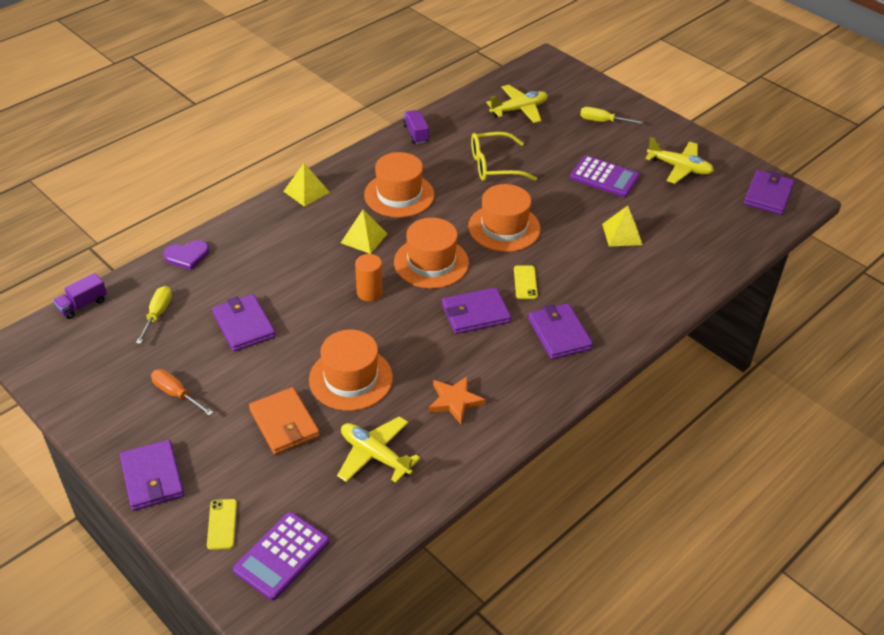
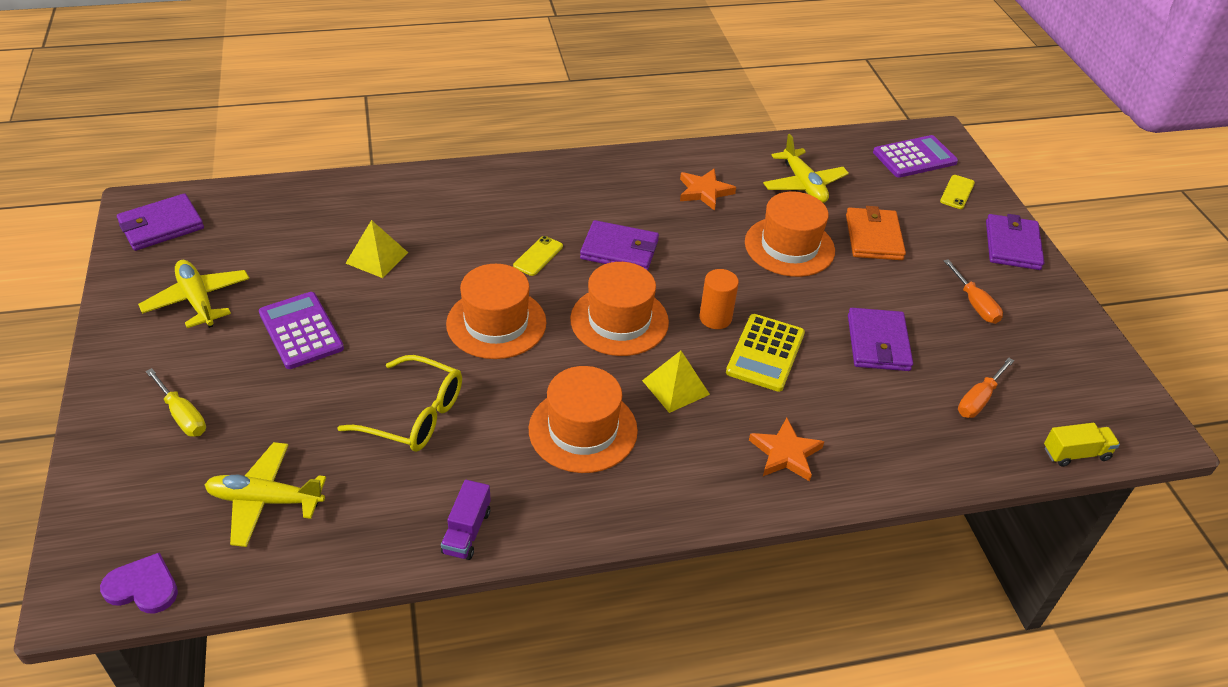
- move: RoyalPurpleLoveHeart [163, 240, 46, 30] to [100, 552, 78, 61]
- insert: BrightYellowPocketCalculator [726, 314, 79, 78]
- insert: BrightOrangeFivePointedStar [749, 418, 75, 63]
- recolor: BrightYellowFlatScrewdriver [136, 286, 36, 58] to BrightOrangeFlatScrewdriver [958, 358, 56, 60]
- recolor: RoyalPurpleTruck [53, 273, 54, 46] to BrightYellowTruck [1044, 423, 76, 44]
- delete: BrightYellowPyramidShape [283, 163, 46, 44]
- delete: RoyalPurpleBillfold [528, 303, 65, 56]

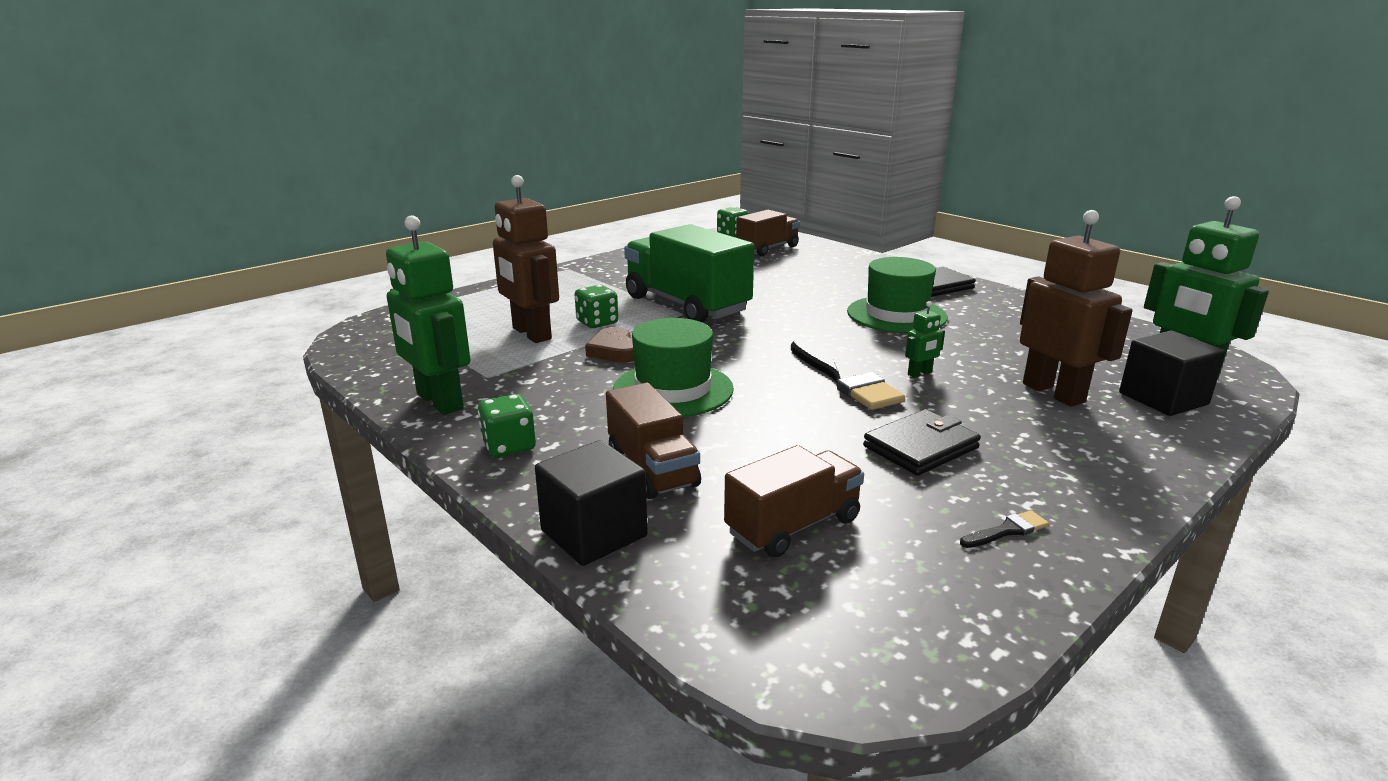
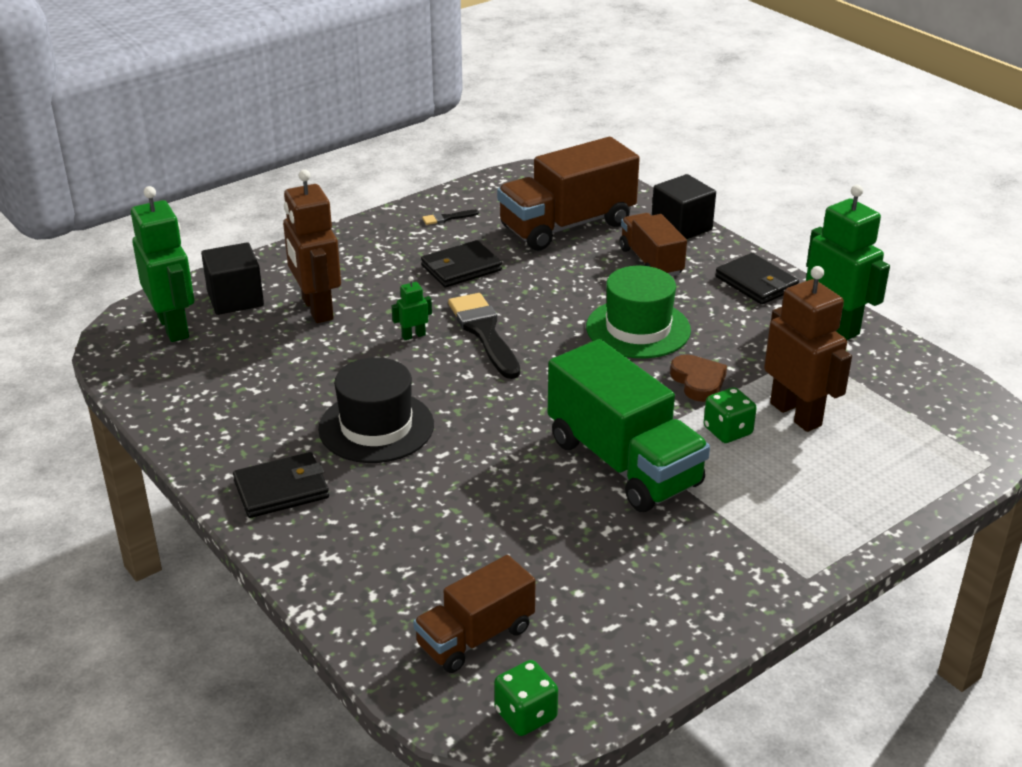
- recolor: EmeraldTopHat [847, 257, 101, 76] to JetBlackTopHat [318, 357, 116, 106]
- resize: RussetTruck [724, 445, 140, 113] = [497, 137, 143, 114] x1.69
- replace: EmeraldDie [478, 394, 58, 63] to JetBlackBillfold [715, 253, 84, 52]

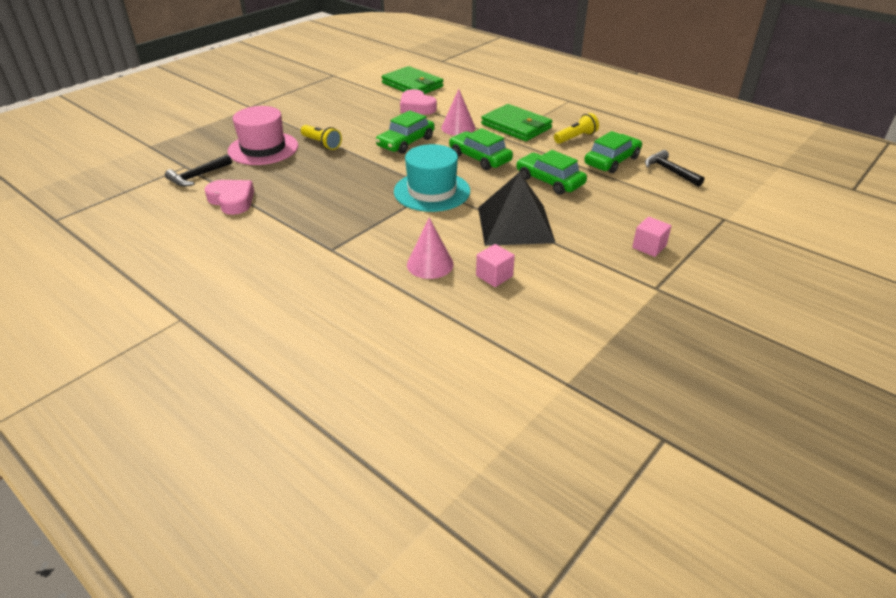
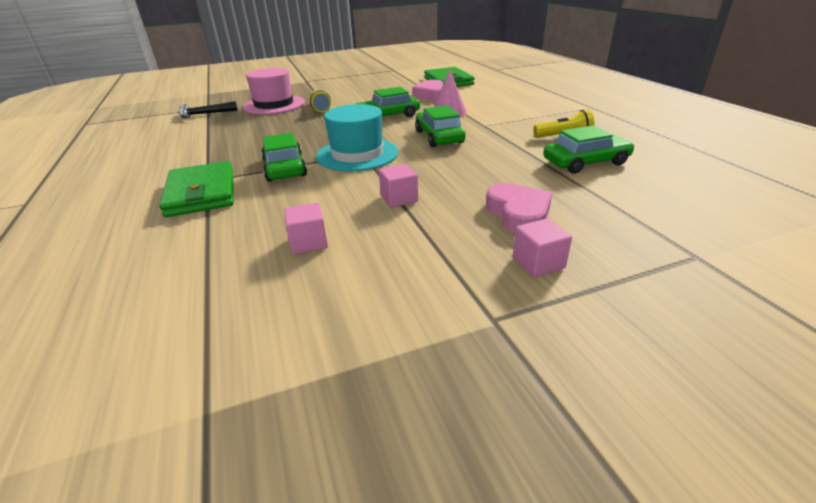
- move: EmeraldBillfold [481, 104, 71, 37] to [159, 161, 74, 56]
- move: EmeraldToyCar [516, 150, 71, 45] to [261, 133, 46, 49]
- replace: JetBlackPyramidShape [478, 172, 77, 74] to PinkBlock [379, 164, 39, 44]
- move: PinkLoveHeart [205, 180, 49, 35] to [486, 183, 66, 50]
- delete: PinkCone [407, 218, 47, 61]
- delete: JetBlackCarpenter'sHammer [645, 150, 59, 37]

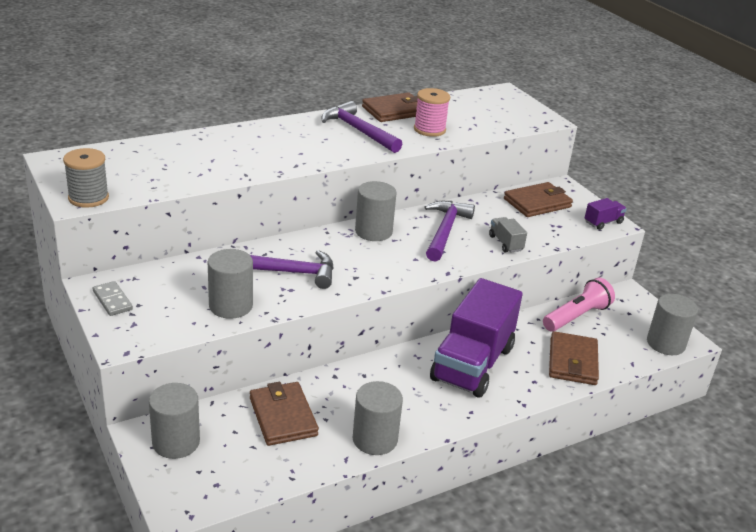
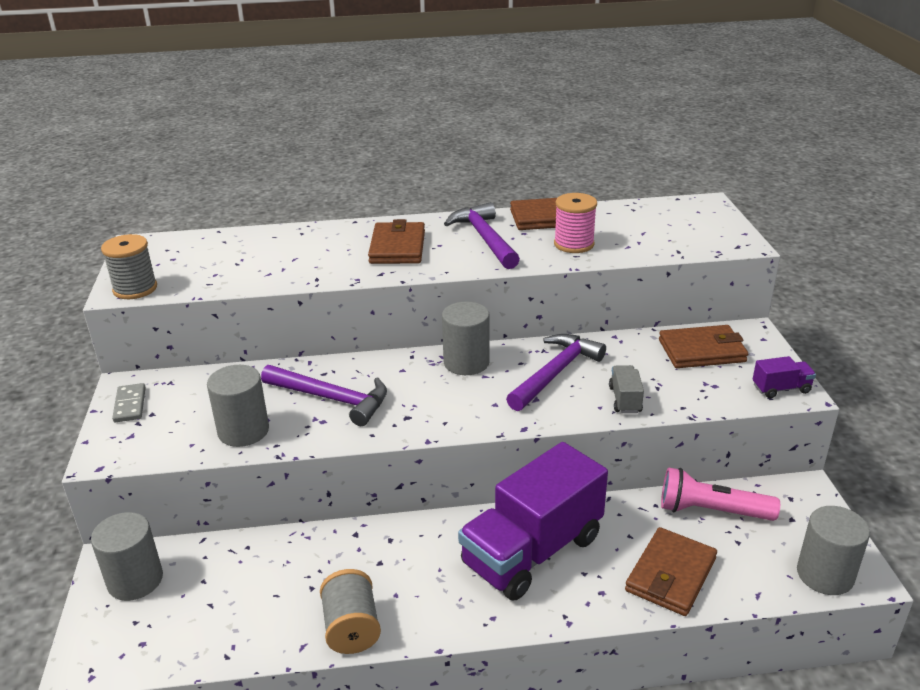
- replace: GrayCylinderShape [353, 381, 50, 74] to GrayReelOfThread [320, 569, 61, 85]
- move: RussetBillfold [250, 382, 69, 64] to [368, 219, 57, 45]
- rotate: PinkPocketTorch [543, 278, 72, 53] = [661, 467, 119, 54] 150 degrees counterclockwise

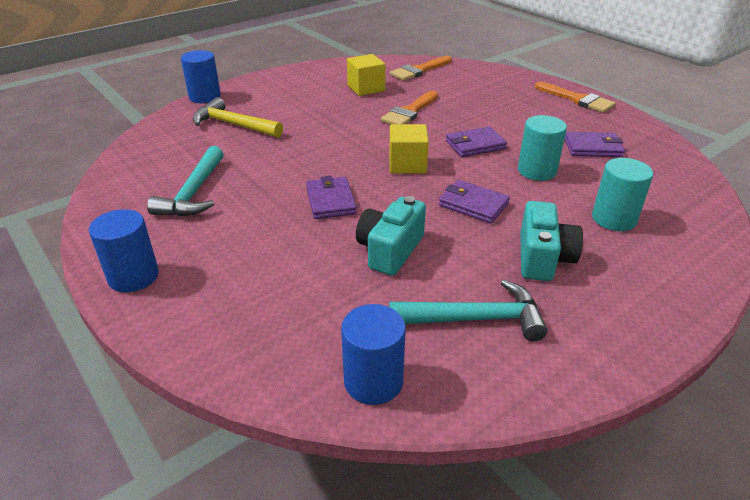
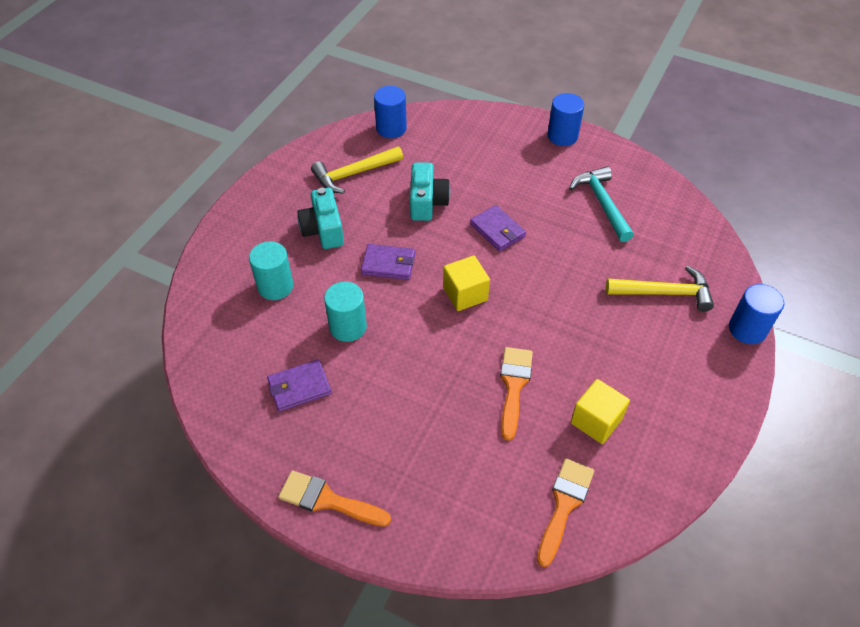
- recolor: TurquoiseCarpenter'sHammer [389, 280, 159, 61] to BrightYellowCarpenter'sHammer [311, 146, 92, 48]
- delete: RoyalPurpleBillfold [446, 127, 61, 30]

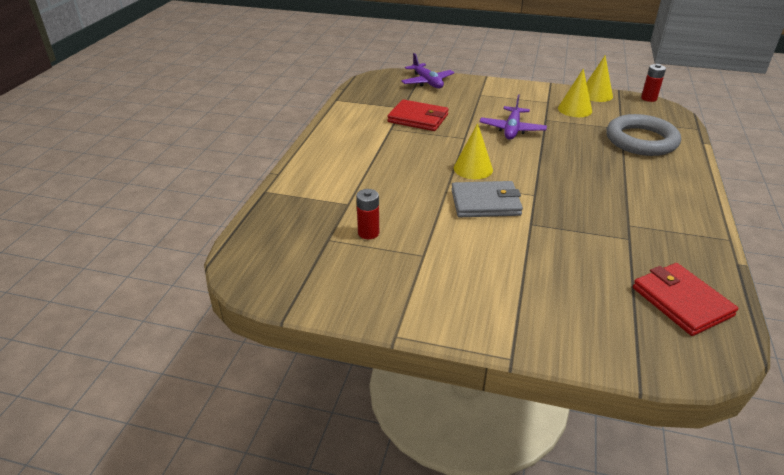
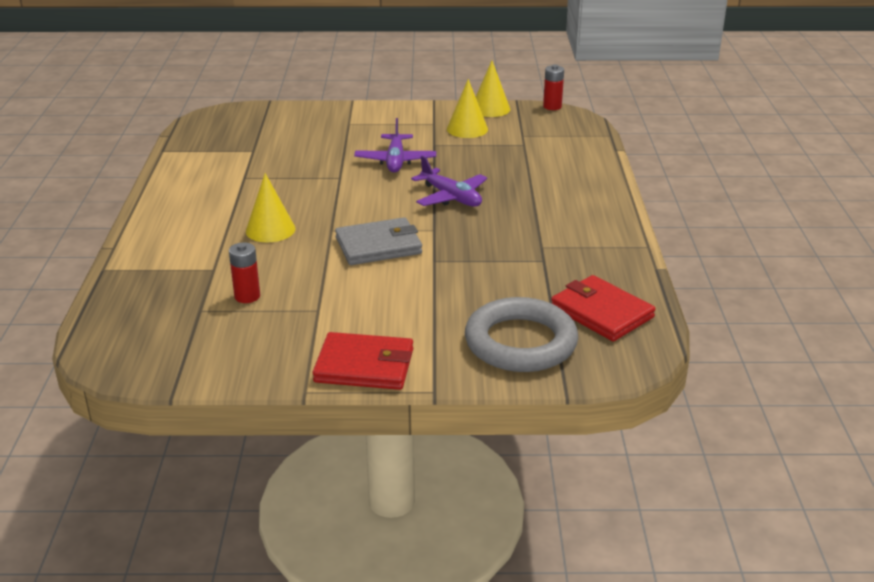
- move: BrightYellowCone [454, 123, 39, 56] to [246, 173, 49, 69]
- move: ScarletBillfold [387, 99, 62, 32] to [313, 332, 100, 58]
- move: RoyalPurpleAeroplane [401, 53, 54, 35] to [411, 156, 76, 51]
- move: GrayTorus [606, 114, 75, 42] to [465, 297, 113, 75]

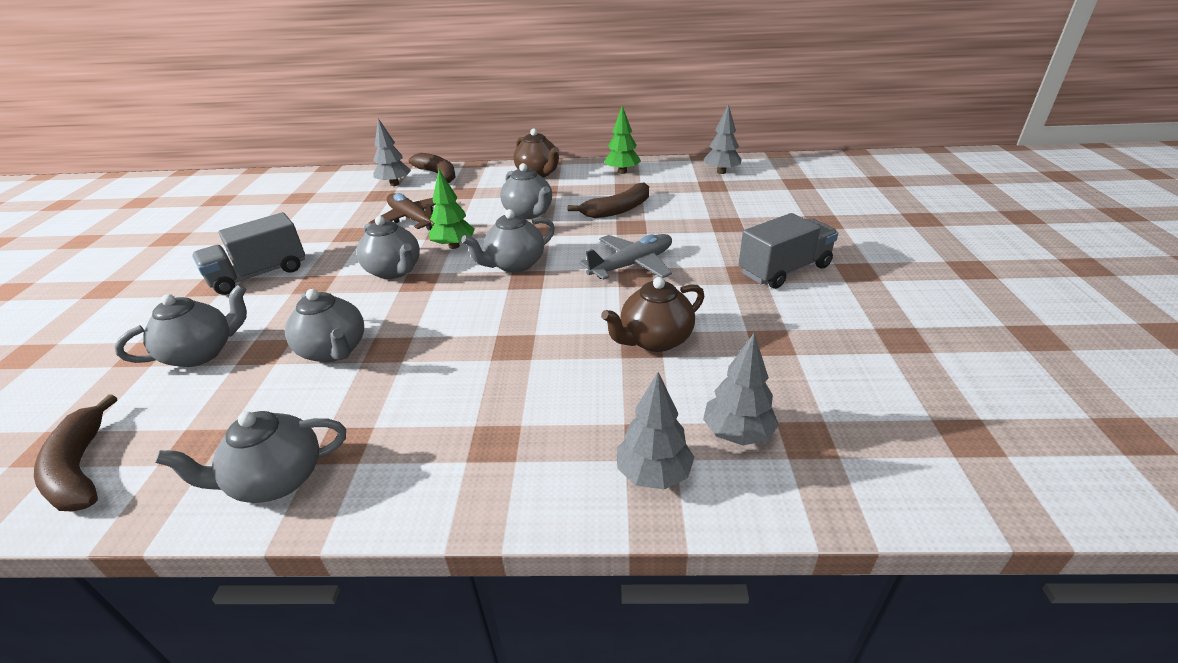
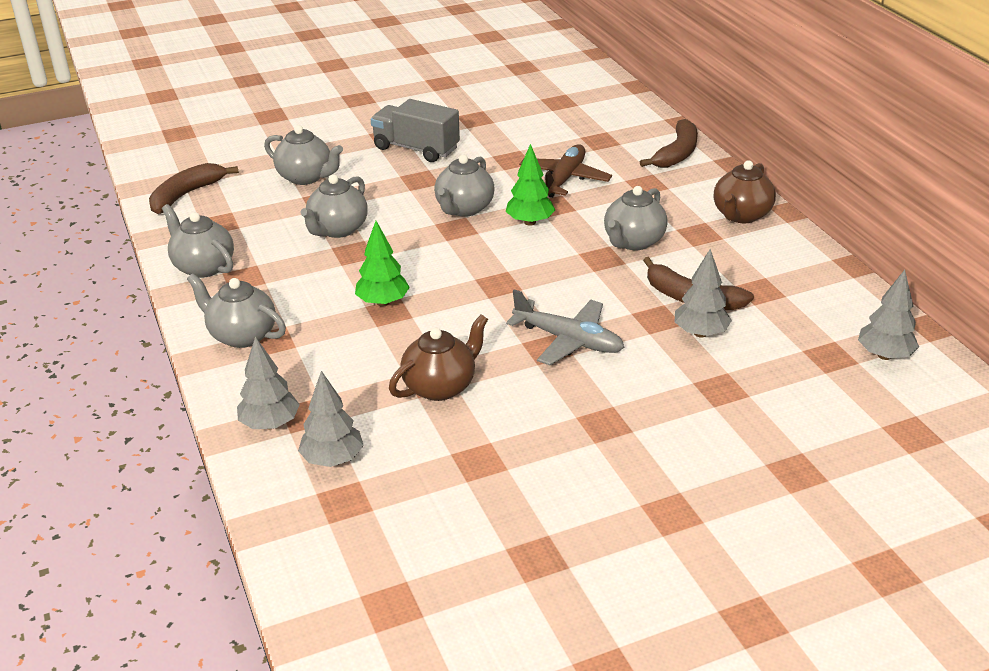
- move: GrayChinaTeapot [461, 209, 94, 64] to [187, 273, 99, 75]
- move: EmeraldFirTree [604, 106, 37, 68] to [355, 221, 55, 86]
- rotate: RussetChinaTeapot [601, 277, 104, 75] = [389, 314, 99, 87] 105 degrees clockwise
- move: GrayFirTree [373, 118, 38, 68] to [675, 249, 57, 88]
- delete: GrayTruck [739, 213, 99, 76]

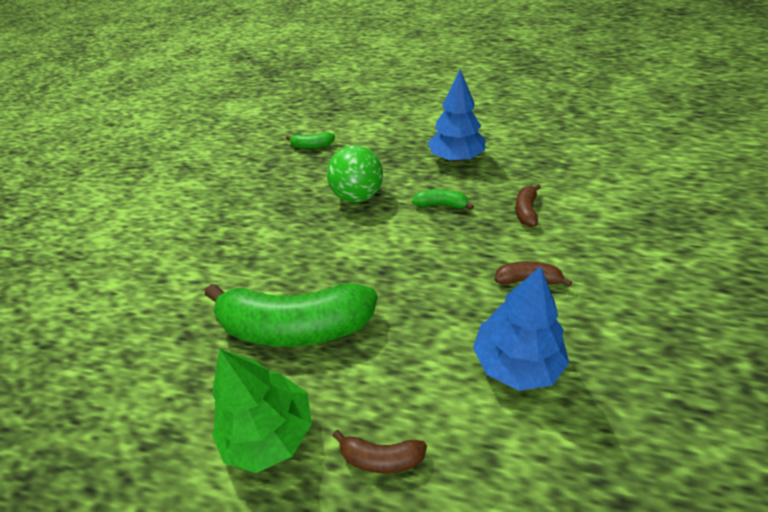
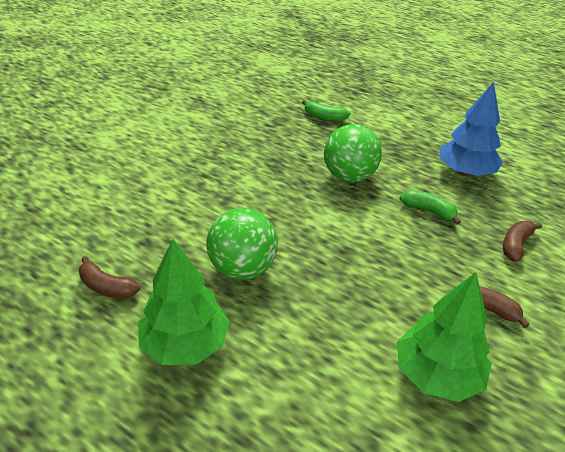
- move: RussetToyBanana [332, 430, 95, 43] to [79, 256, 62, 42]
- replace: EmeraldToyBanana [205, 283, 173, 64] to EmeraldBall [206, 208, 72, 72]
- recolor: CobaltFirTree [473, 266, 96, 125] to EmeraldFirTree [397, 272, 95, 130]

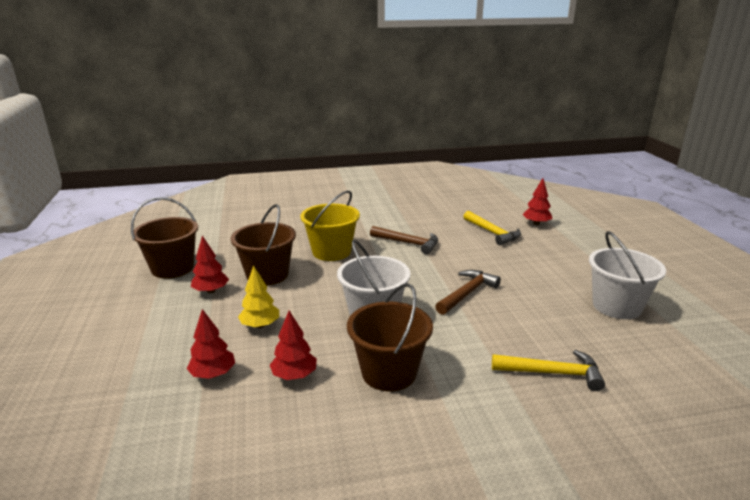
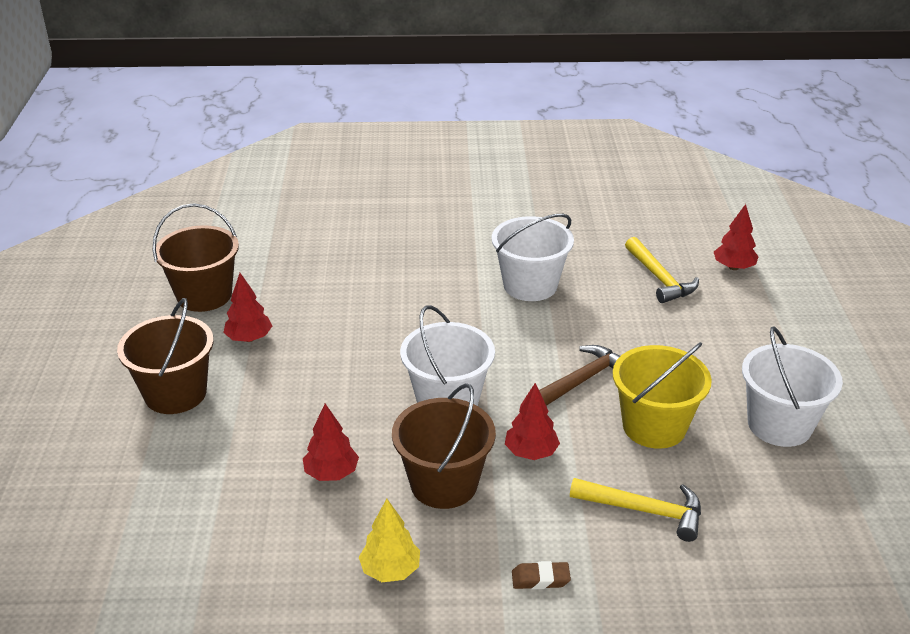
- move: RussetPail [231, 204, 65, 81] to [117, 298, 97, 116]
- move: BrightYellowFirTree [238, 265, 41, 63] to [359, 499, 61, 83]
- replace: RussetCarpenter'sHammer [370, 226, 68, 28] to WhitePail [492, 214, 82, 87]
- move: ScarletFirTree [187, 309, 48, 70] to [505, 383, 55, 77]
- insert: RussetPencilEraser [512, 561, 59, 28]
- move: BrightYellowPail [300, 191, 60, 70] to [613, 342, 99, 107]

